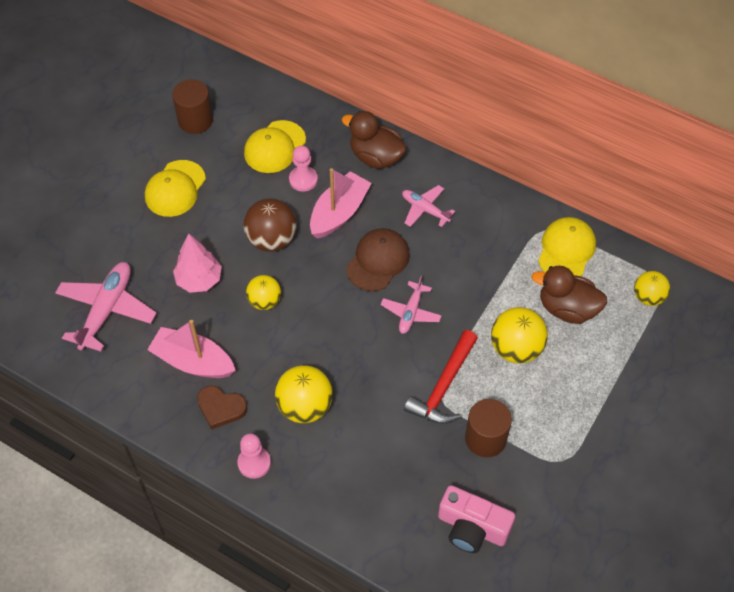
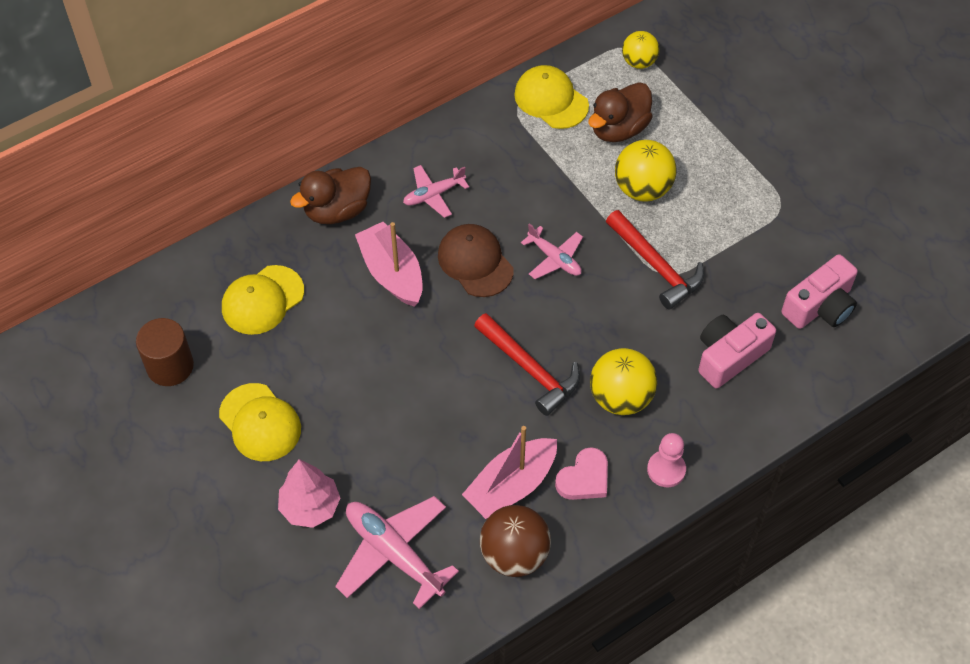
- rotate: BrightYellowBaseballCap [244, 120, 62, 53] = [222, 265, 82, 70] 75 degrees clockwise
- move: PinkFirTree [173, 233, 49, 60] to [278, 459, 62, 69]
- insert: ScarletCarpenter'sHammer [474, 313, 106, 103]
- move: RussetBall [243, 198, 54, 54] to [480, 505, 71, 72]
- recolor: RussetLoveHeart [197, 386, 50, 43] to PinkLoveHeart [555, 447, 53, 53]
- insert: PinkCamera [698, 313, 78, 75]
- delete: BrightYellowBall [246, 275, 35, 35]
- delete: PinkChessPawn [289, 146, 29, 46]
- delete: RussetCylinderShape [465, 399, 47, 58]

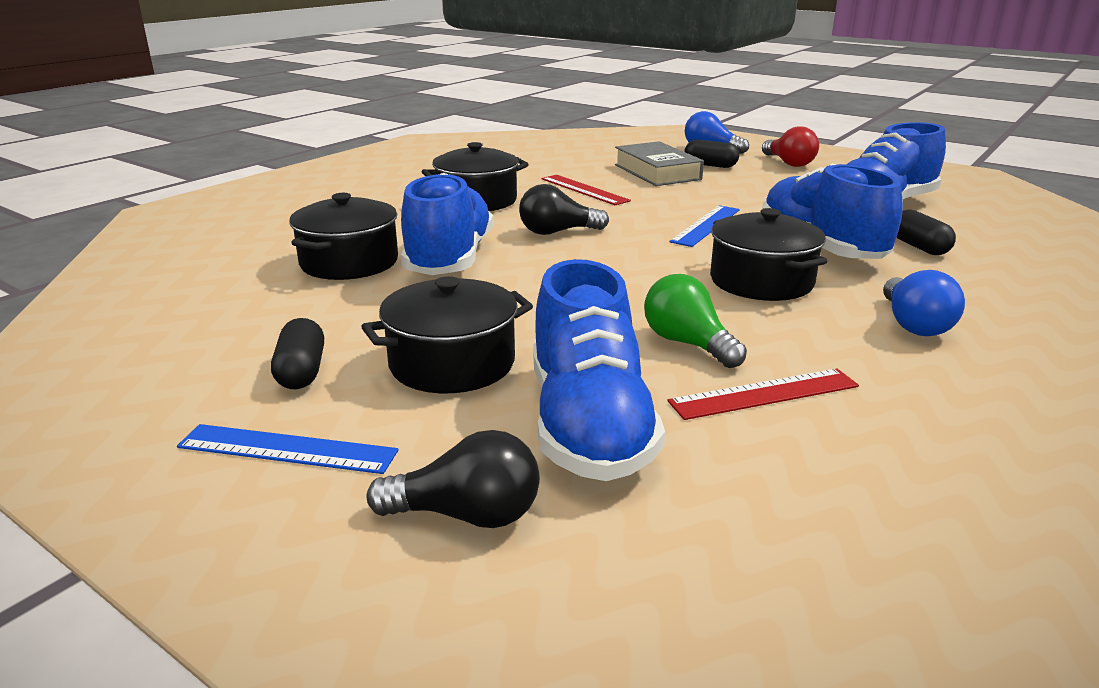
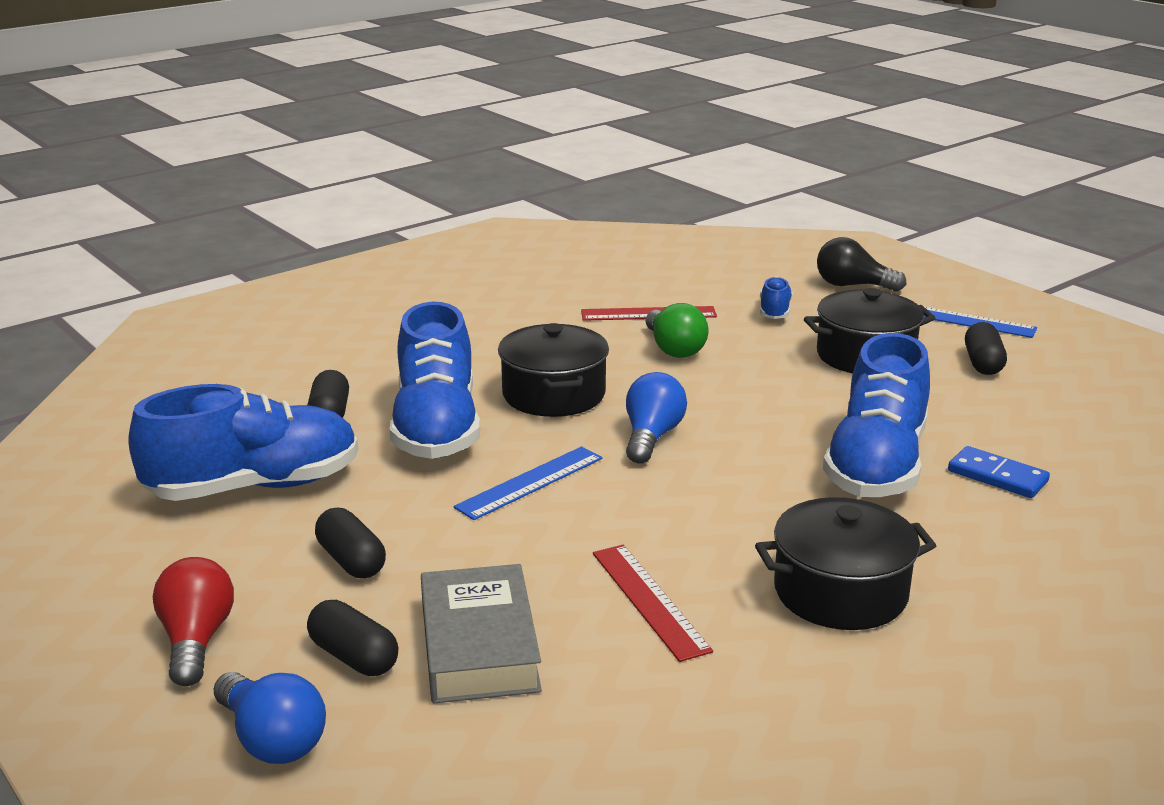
- insert: JetBlackPillShape [315, 508, 71, 70]
- move: CobaltBulb [883, 270, 82, 66] to [626, 372, 61, 92]
- resize: CobaltSneaker [533, 259, 132, 222] = [760, 277, 33, 42] x0.45
- replace: JetBlackPot [289, 193, 109, 87] to CobaltDomino [948, 446, 102, 52]
- delete: JetBlackBulb [519, 184, 90, 51]

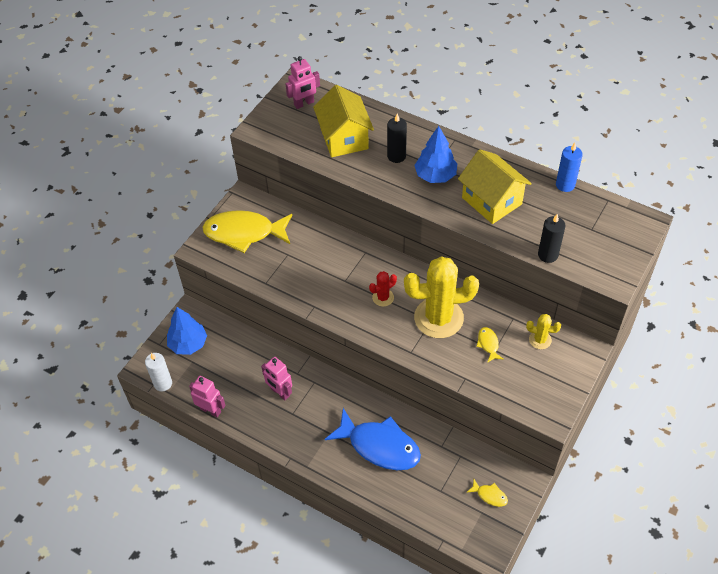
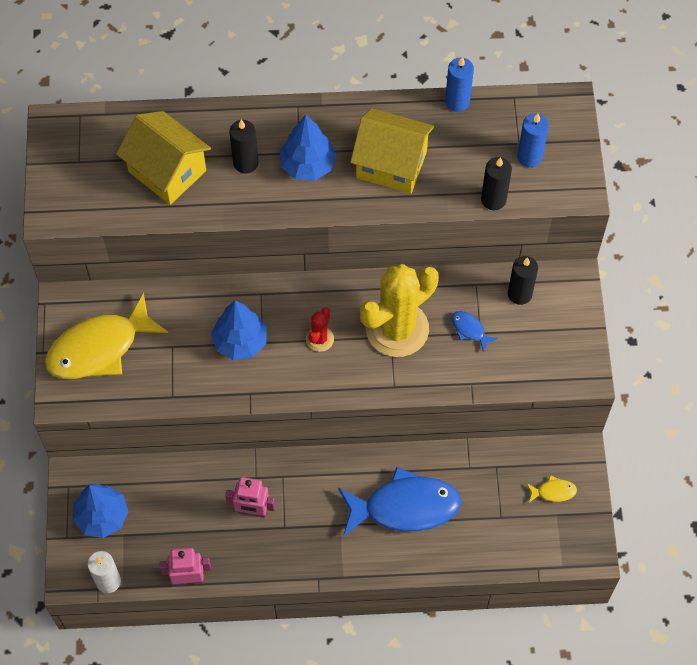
- insert: CobaltFirTree [211, 301, 56, 59]
- recolor: BrightYellowFish [476, 327, 27, 36] to CobaltFish [451, 311, 47, 41]
- replace: BrightYellowSaguaroCactus [526, 314, 35, 35] to JetBlackCandle [508, 256, 30, 49]
- insert: CobaltCandle [517, 114, 32, 53]
- delete: PinkRobotFigure [286, 56, 34, 53]

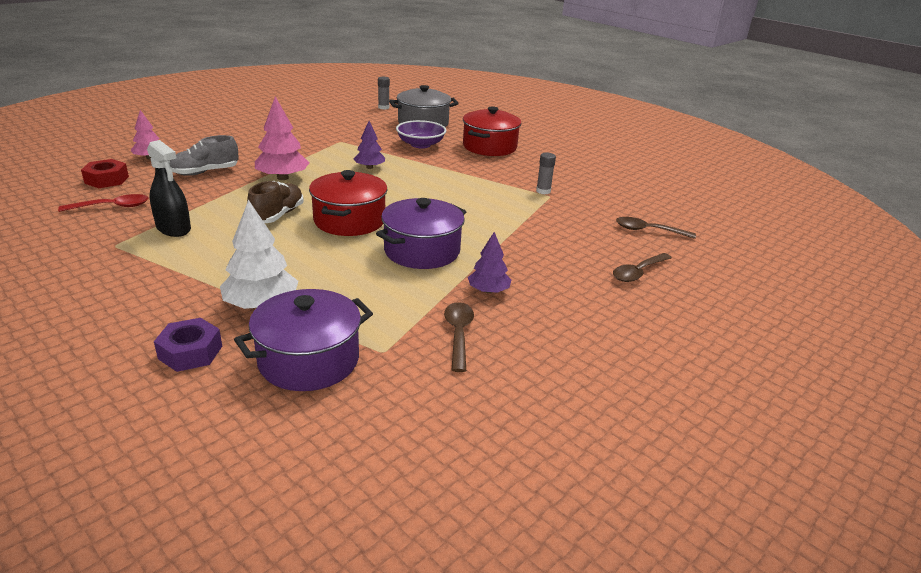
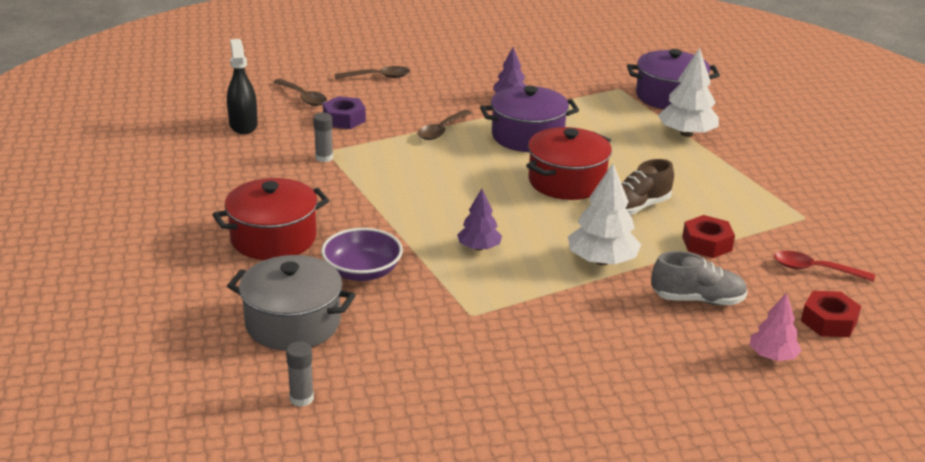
- move: JetBlackSprayer [147, 140, 44, 97] to [227, 39, 31, 95]
- move: RoyalPurpleHexNut [154, 318, 68, 54] to [323, 96, 43, 33]
- move: RussetTeaspoon [444, 302, 30, 70] to [418, 110, 54, 30]
- recolor: PinkFirTree [255, 96, 54, 84] to WhiteFirTree [568, 163, 73, 102]
- insert: ScarletHexNut [682, 215, 53, 43]

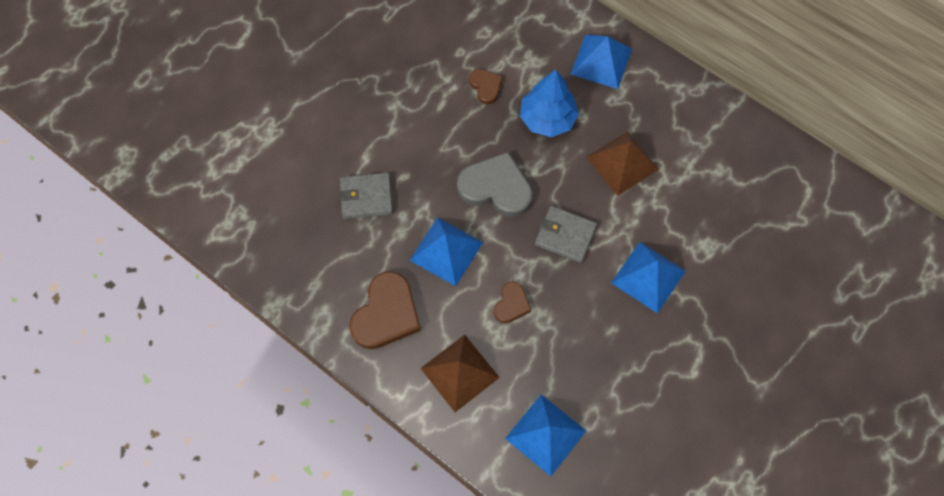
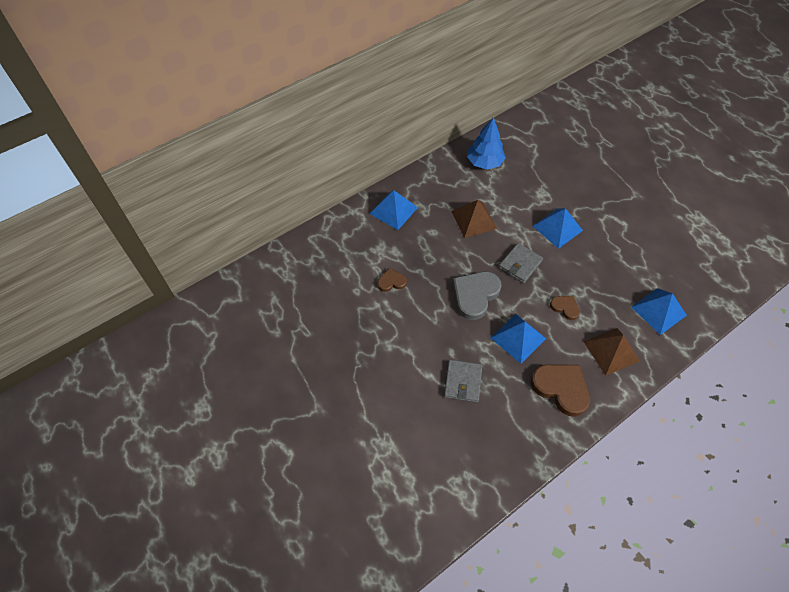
- move: CobaltFirTree [520, 70, 59, 67] to [467, 117, 38, 53]

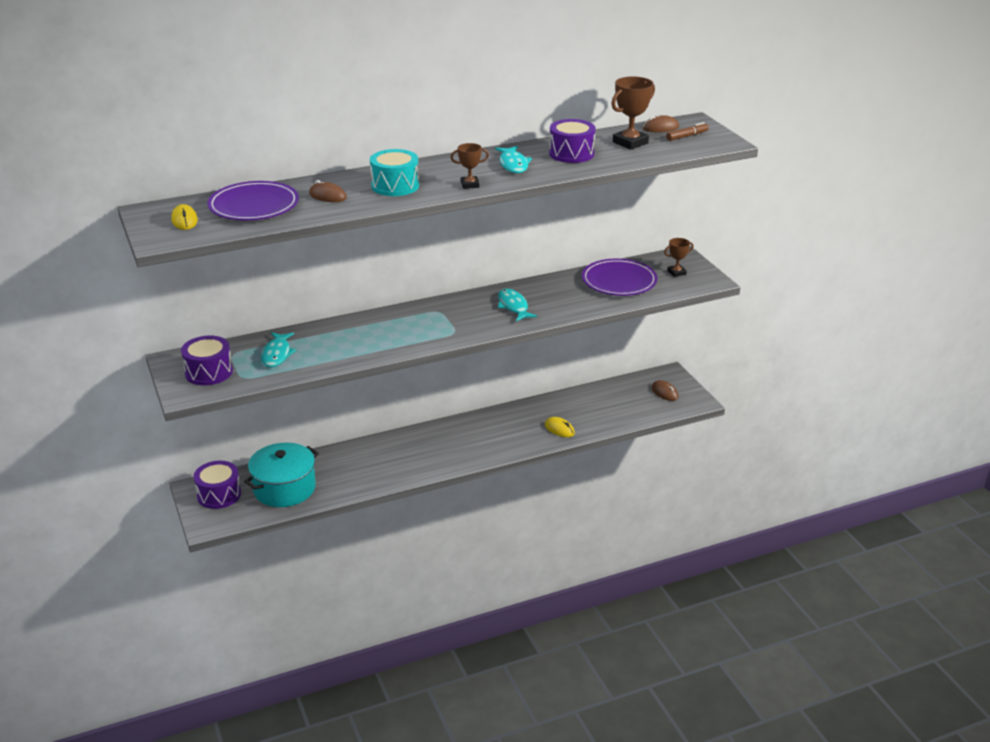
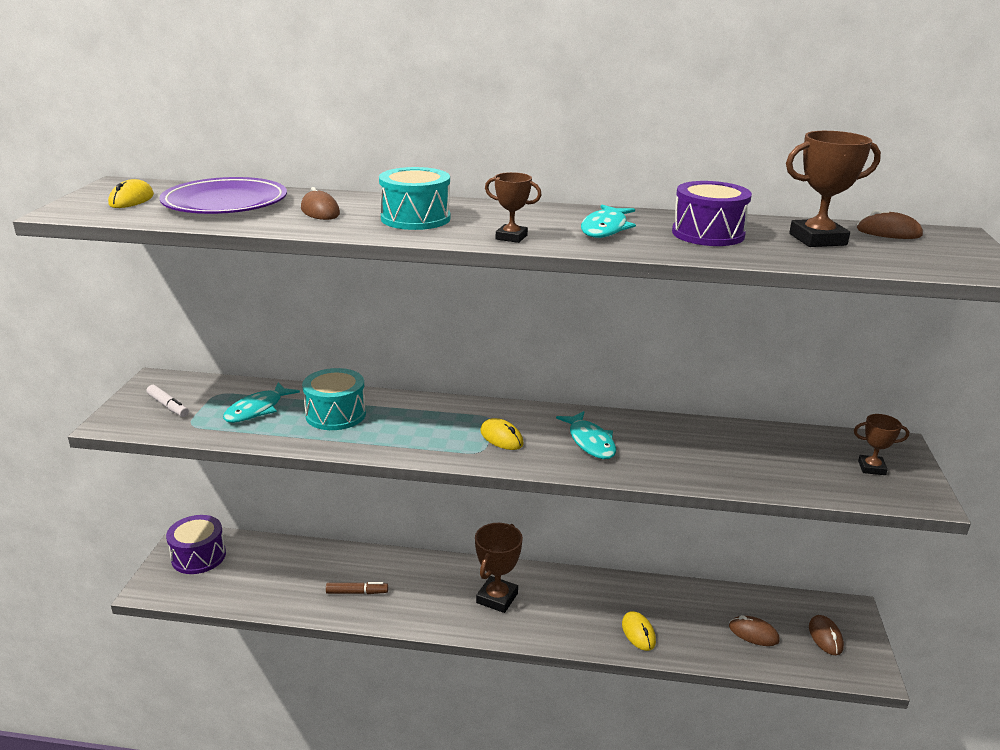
- replace: RoyalPurpleSnareDrum [181, 336, 52, 49] to WhiteFeltPen [147, 385, 42, 32]
- insert: TurquoiseSnareDrum [302, 368, 64, 62]
- move: RussetFeltPen [666, 122, 43, 19] to [326, 582, 62, 12]
- insert: RussetPrizeCup [475, 523, 48, 90]
- insert: BrightYellowPcMouse [480, 418, 44, 32]
- rotate: TurquoiseFish [498, 289, 39, 32] = [556, 411, 60, 48] 150 degrees clockwise
- insert: RussetPcMouse [729, 615, 51, 31]
- delete: TurquoisePot [244, 443, 75, 64]
- delete: RoyalPurpleFlatDish [582, 259, 75, 37]

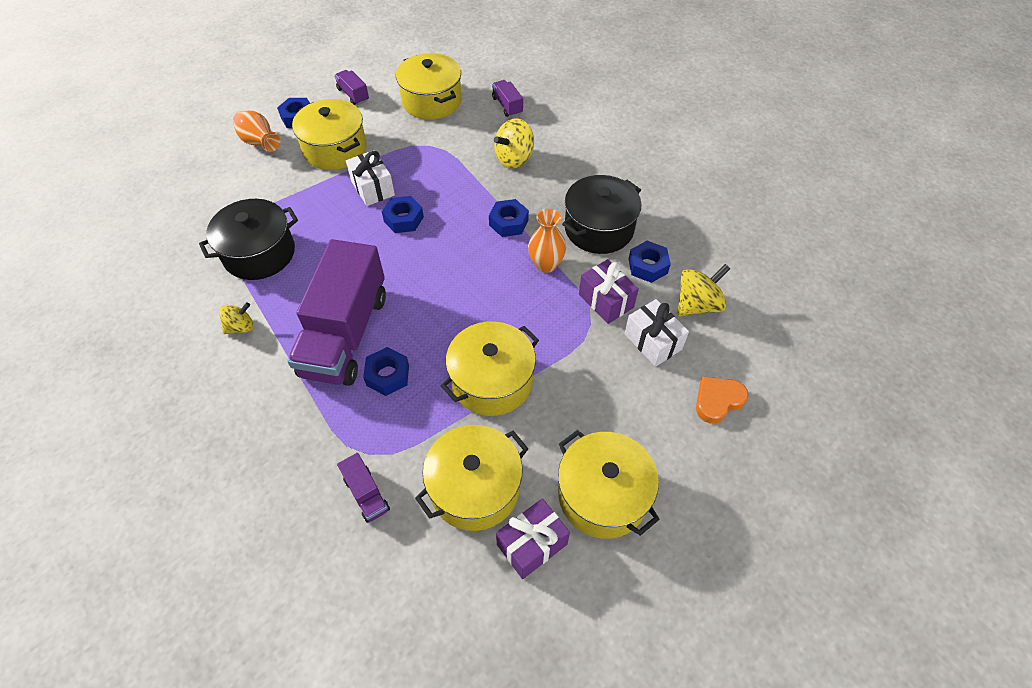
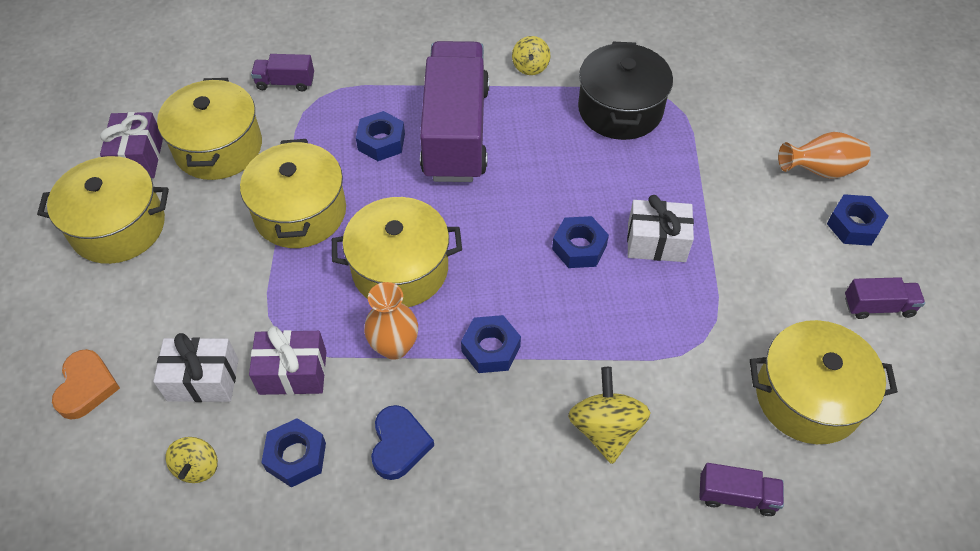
- resize: BrightYellowToyTop [677, 264, 53, 52] = [166, 437, 52, 46] x0.63
- move: BrightYellowPot [292, 99, 75, 71] to [332, 197, 130, 110]
- replace: JetBlackPot [562, 175, 80, 79] to CobaltLoveHeart [371, 405, 63, 75]
- rotate: RoyalPurpleTruck [287, 239, 99, 147] = [420, 41, 69, 141] 45 degrees clockwise

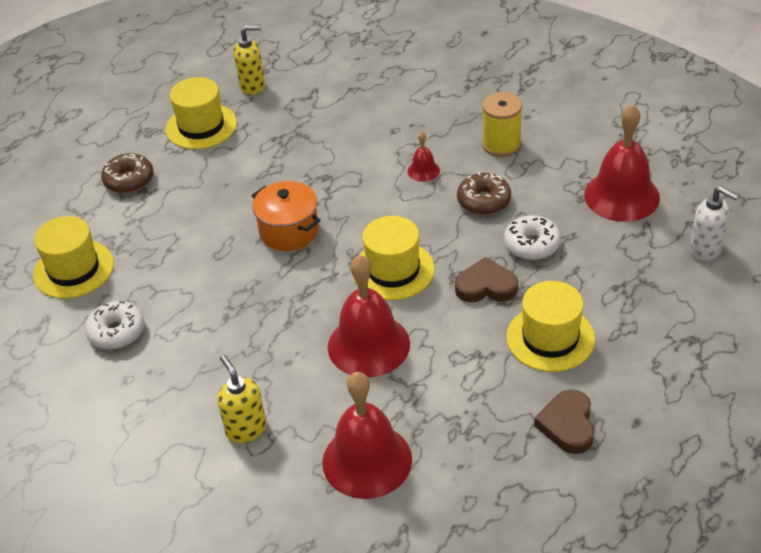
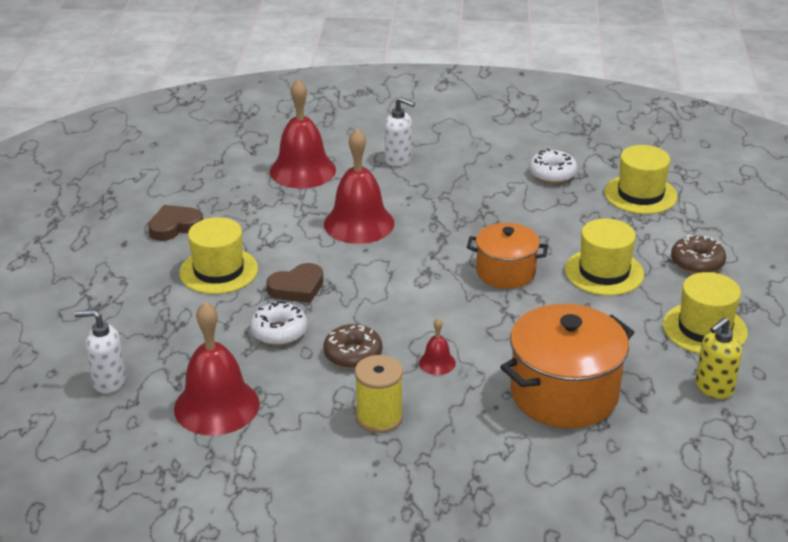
- rotate: RussetLoveHeart [534, 389, 60, 65] = [148, 205, 55, 36] 90 degrees counterclockwise
- recolor: BrightYellowSoapPump [217, 355, 49, 88] to WhiteSoapPump [384, 97, 31, 70]
- insert: BrightOrangePot [500, 304, 135, 124]
- move: BrightYellowTopHat [353, 216, 82, 84] to [565, 218, 79, 77]

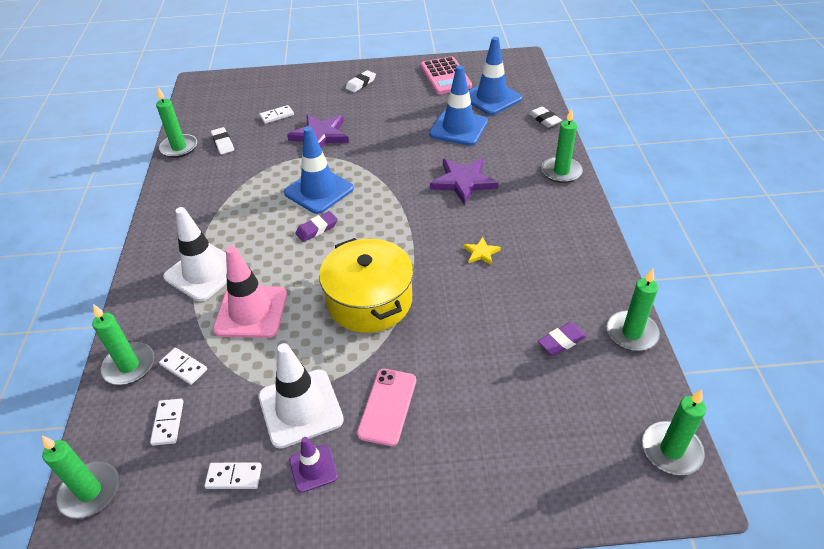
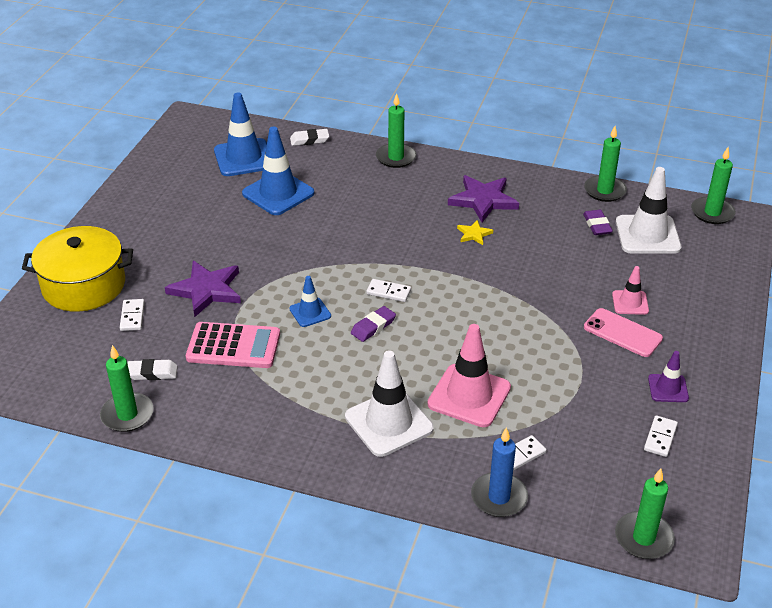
- move: BrightYellowPot [319, 238, 94, 95] to [22, 226, 111, 86]
- move: PinkPocketCalculator [420, 56, 52, 38] to [186, 322, 94, 46]
- resize: CobaltSafetyCone [284, 126, 70, 88] = [289, 276, 42, 51] x0.54
- rotate: RoyalPurplePencilEraser [295, 211, 43, 31] = [351, 306, 45, 36] 60 degrees clockwise
- move: WhiteDomino [150, 399, 33, 47] to [366, 279, 45, 23]
- move: RoyalPurpleFivePointedStar [430, 158, 68, 47] to [448, 175, 71, 47]
- recolor: EmeraldCandle [92, 304, 62, 81] to CobaltCandle [471, 427, 57, 90]
- insert: PinkSafetyCone [612, 266, 37, 49]
- move: WhiteSafetyCone [258, 343, 86, 106] to [616, 167, 65, 87]
- delete: WhitePencilEraser [346, 70, 30, 22]

